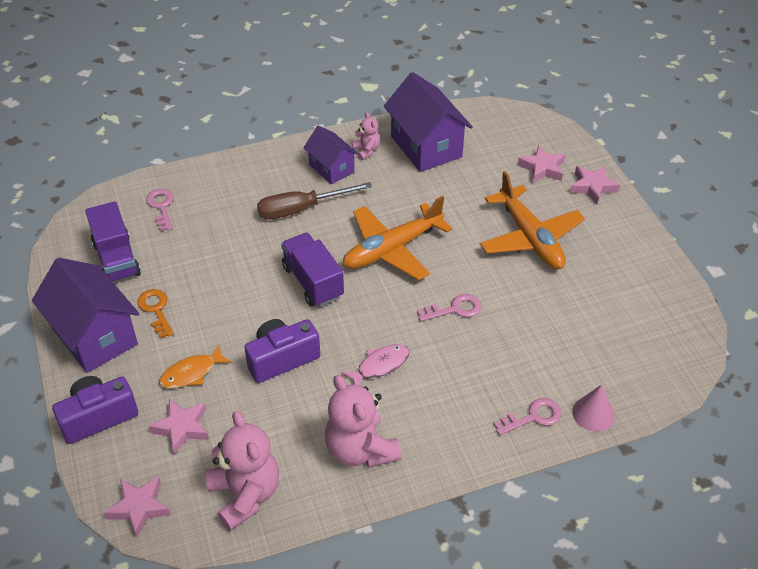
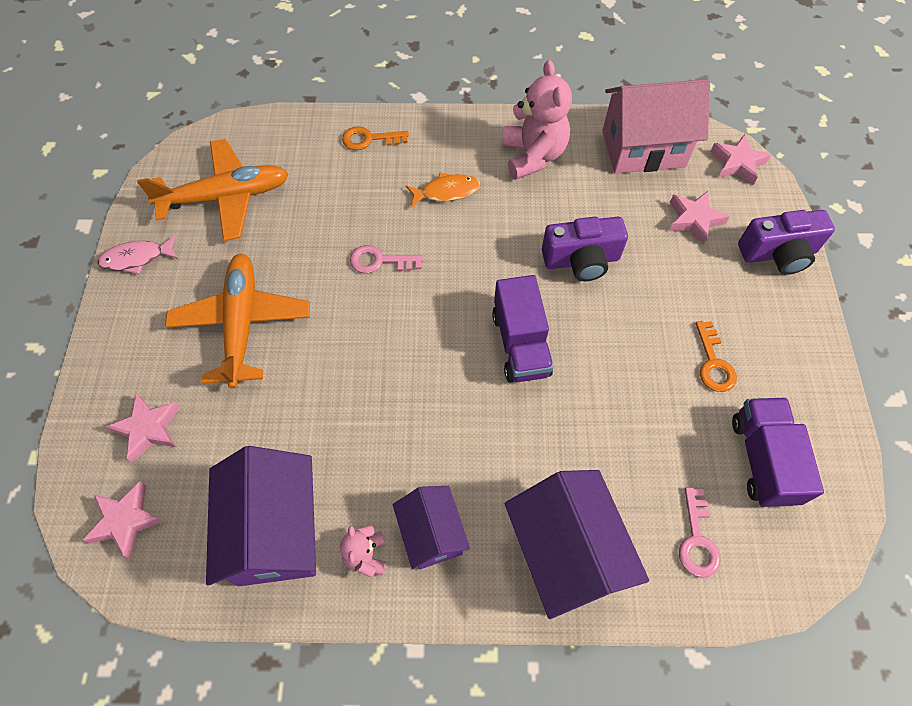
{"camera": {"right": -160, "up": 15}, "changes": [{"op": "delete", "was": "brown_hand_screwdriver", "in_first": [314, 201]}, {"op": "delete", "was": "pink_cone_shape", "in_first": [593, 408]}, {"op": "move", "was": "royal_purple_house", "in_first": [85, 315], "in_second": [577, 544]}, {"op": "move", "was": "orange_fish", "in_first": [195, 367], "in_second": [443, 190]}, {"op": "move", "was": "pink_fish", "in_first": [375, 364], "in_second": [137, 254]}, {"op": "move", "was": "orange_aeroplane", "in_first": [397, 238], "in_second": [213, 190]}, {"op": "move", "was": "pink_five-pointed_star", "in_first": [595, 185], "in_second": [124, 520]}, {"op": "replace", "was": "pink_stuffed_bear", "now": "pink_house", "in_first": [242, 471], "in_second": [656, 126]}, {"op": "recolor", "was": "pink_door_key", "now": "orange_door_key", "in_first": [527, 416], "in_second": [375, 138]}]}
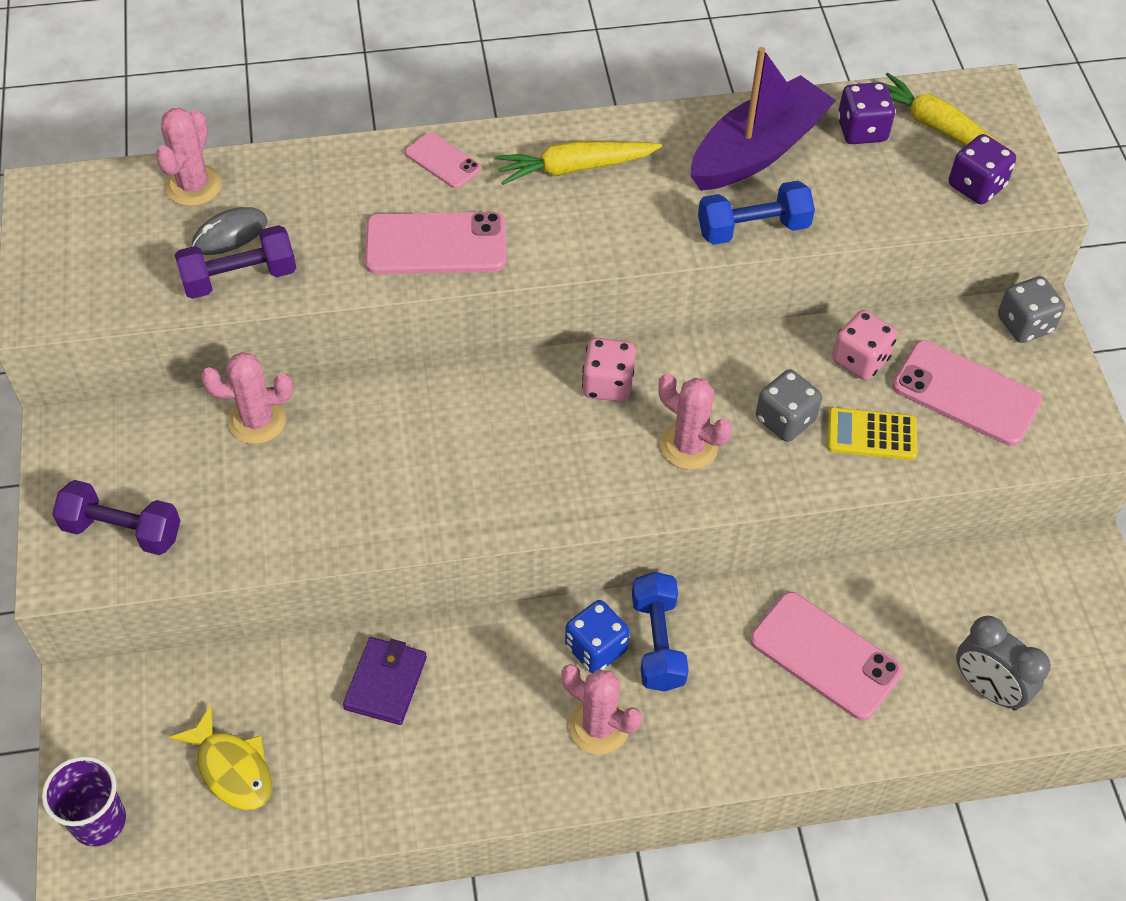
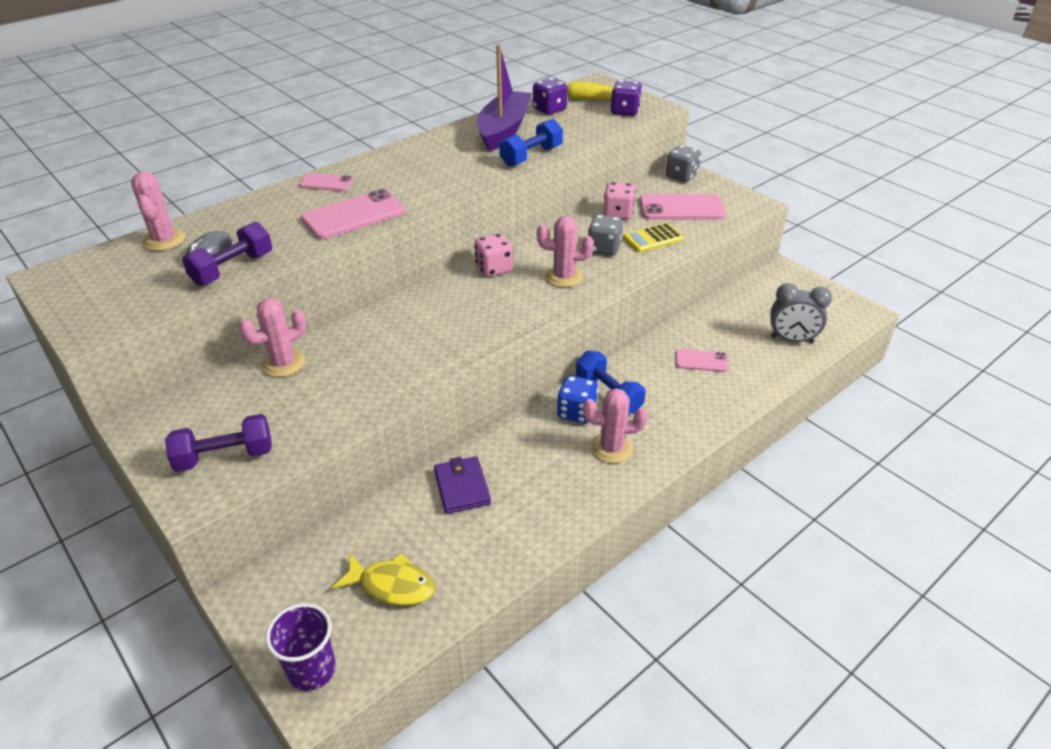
{"camera": {"right": -30, "up": -15}, "changes": [{"op": "delete", "was": "yellow_root_vegetable", "in_first": [578, 163]}, {"op": "resize", "was": "pink_mobile_phone", "in_first": [826, 656], "in_second": [702, 360], "ratio": 0.56}]}
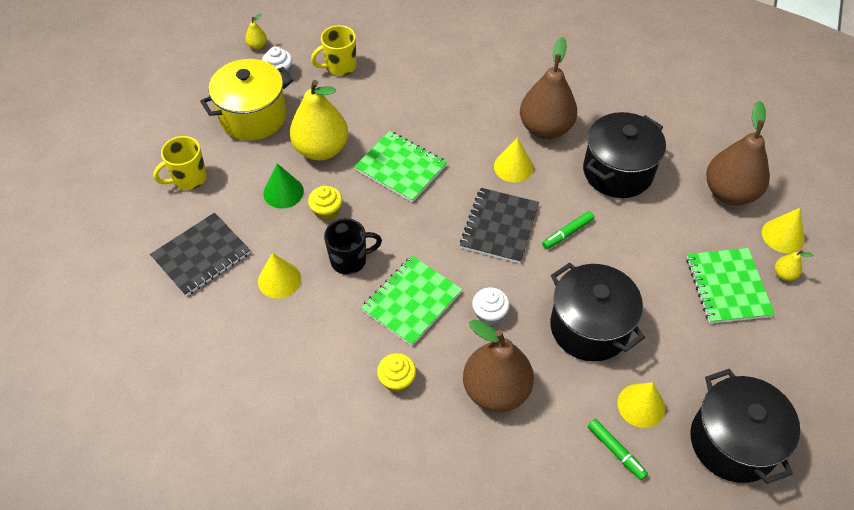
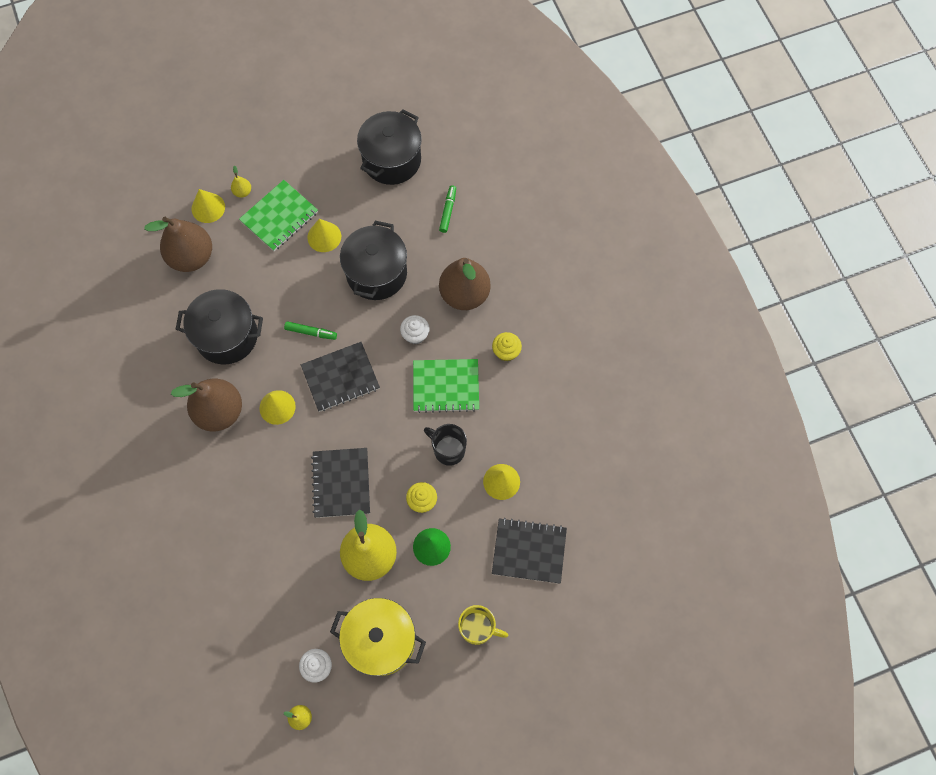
{"camera": {"right": -130, "up": 15}, "changes": [{"op": "delete", "was": "yellow_mug", "in_first": [333, 50]}, {"op": "move", "was": "yellow_cone_shape", "in_first": [641, 405], "in_second": [324, 235]}, {"op": "recolor", "was": "emerald_exercise_book", "now": "jet-black_exercise_book", "in_first": [400, 166], "in_second": [340, 483]}]}
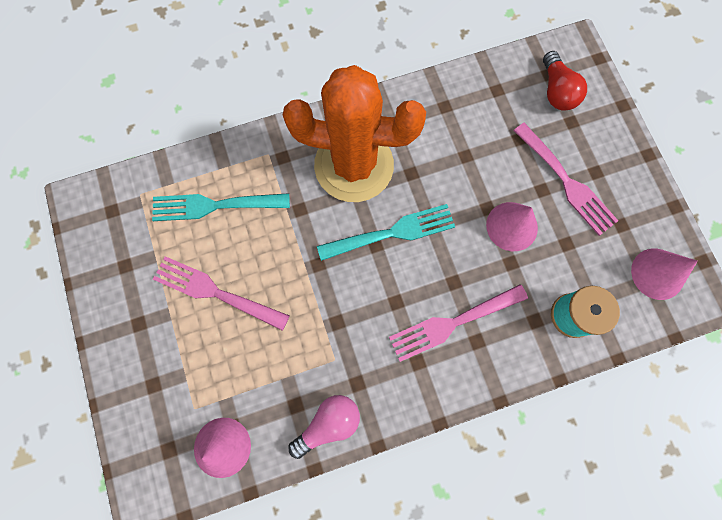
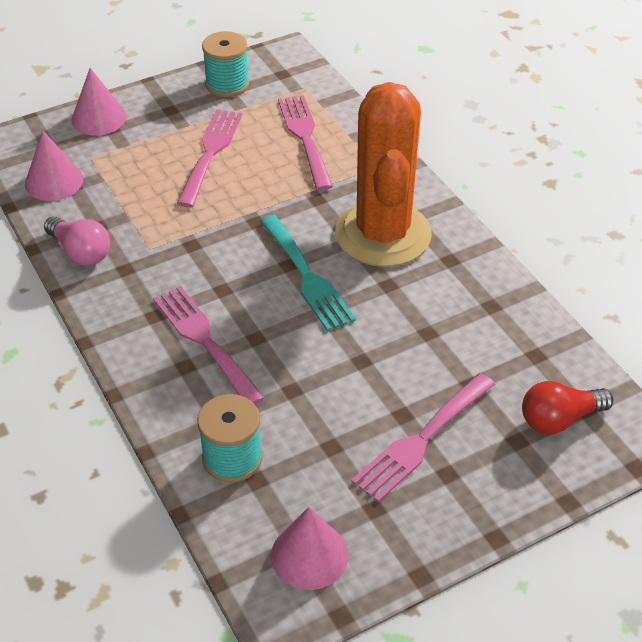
{"camera": {"right": 80, "up": -30}, "changes": [{"op": "insert", "now": "aqua_reel_of_thread", "in_second": [225, 64]}, {"op": "move", "was": "pink_cone_shape", "in_first": [512, 226], "in_second": [98, 102]}, {"op": "recolor", "was": "aqua_table_fork", "now": "pink_table_fork", "in_first": [221, 207], "in_second": [305, 142]}]}
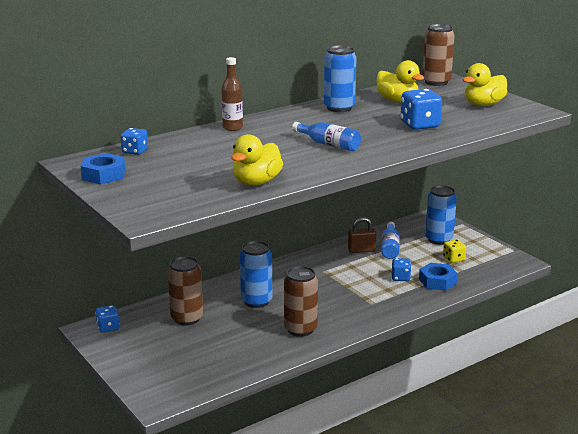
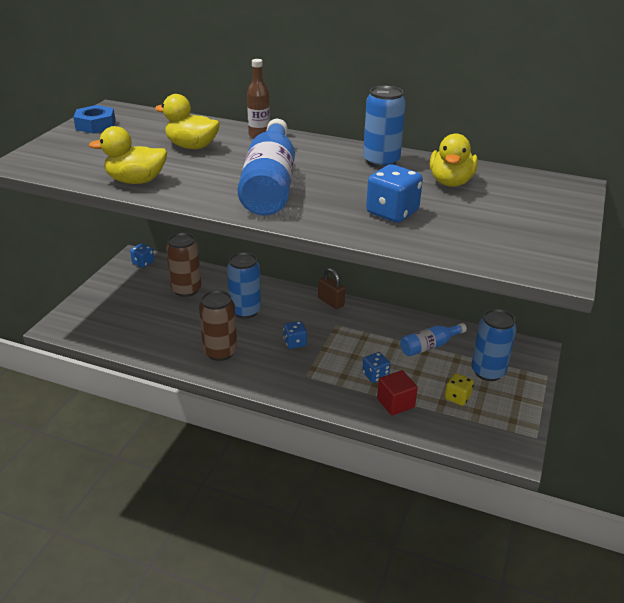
{"camera": {"right": 55, "up": 10}, "changes": [{"op": "delete", "was": "brown_can", "in_first": [438, 55]}, {"op": "move", "was": "royal_blue_die", "in_first": [134, 141], "in_second": [295, 335]}, {"op": "move", "was": "brown_lock", "in_first": [362, 235], "in_second": [331, 288]}, {"op": "move", "was": "yellow_rubber_duck", "in_first": [485, 84], "in_second": [187, 121]}, {"op": "replace", "was": "royal_blue_hexagon_nut", "now": "scarlet_block", "in_first": [438, 277], "in_second": [397, 392]}, {"op": "resize", "was": "royal_blue_drink_bottle", "in_first": [326, 136], "in_second": [266, 167], "ratio": 1.92}]}
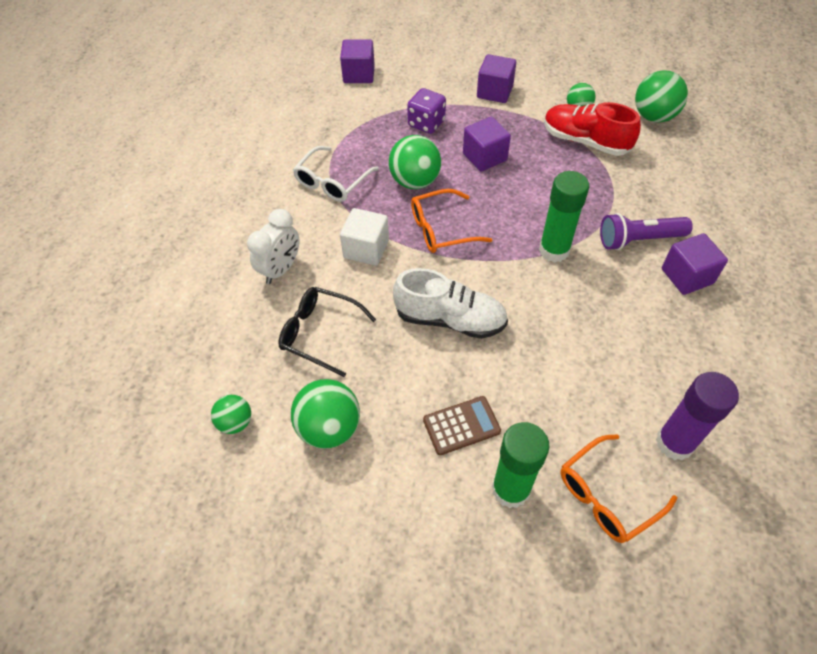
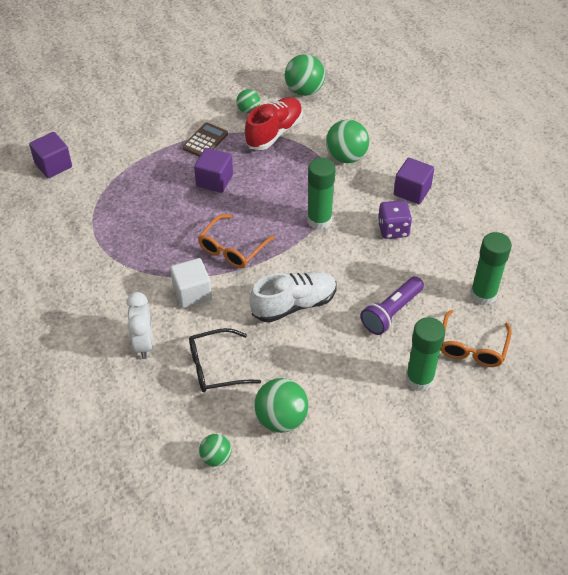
{"camera": {"right": -40, "up": -5}, "changes": [{"op": "delete", "was": "snow-white_spectacles", "in_first": [336, 174]}, {"op": "delete", "was": "royal_purple_block", "in_first": [496, 78]}, {"op": "move", "was": "emerald_ball", "in_first": [415, 162], "in_second": [347, 141]}, {"op": "move", "was": "royal_purple_die", "in_first": [426, 111], "in_second": [395, 219]}, {"op": "move", "was": "brown_adding_machine", "in_first": [462, 425], "in_second": [205, 139]}, {"op": "move", "was": "royal_purple_flashlight", "in_first": [646, 231], "in_second": [392, 305]}, {"op": "recolor", "was": "royal_purple_glue_stick", "now": "emerald_glue_stick", "in_first": [697, 416], "in_second": [491, 268]}, {"op": "rotate", "was": "scarlet_sneaker", "in_first": [592, 129], "in_second": [273, 123], "clockwise": 135}]}
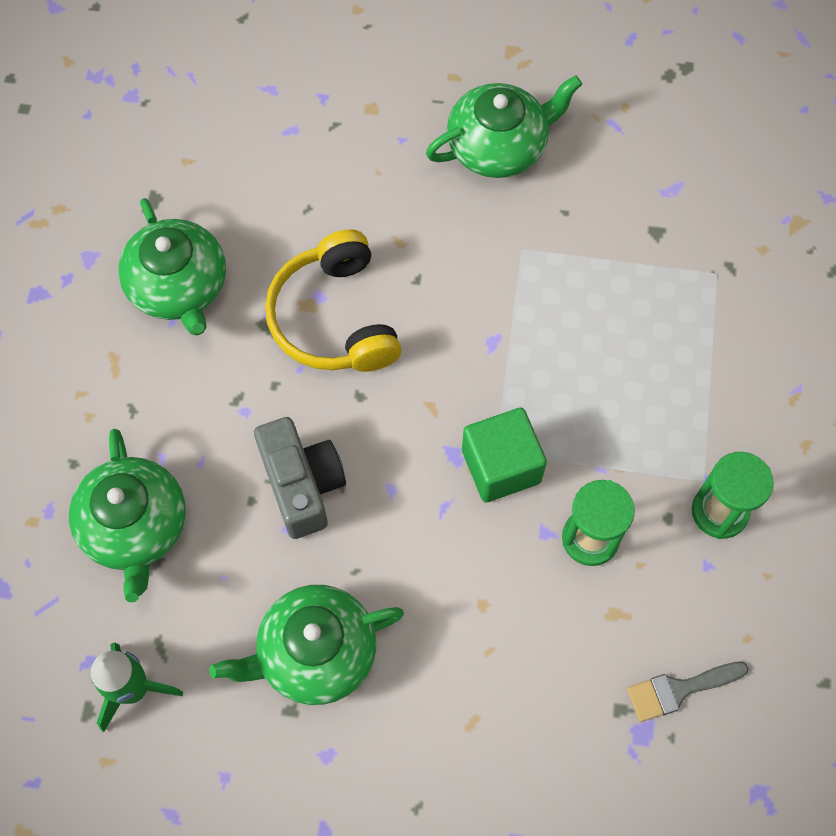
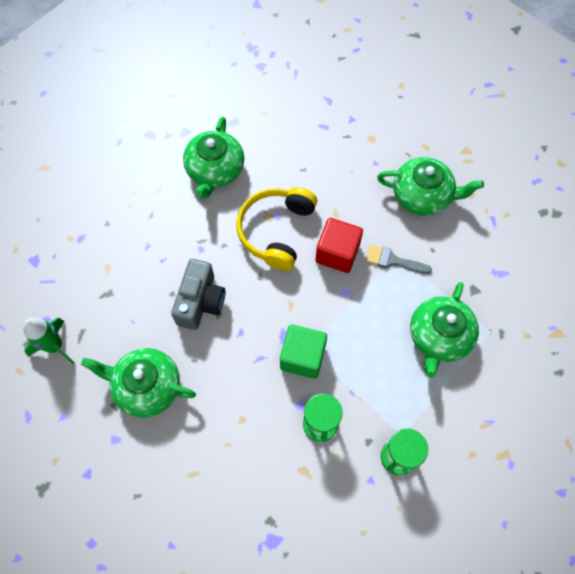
{"camera": {"right": 35, "up": 0}, "changes": [{"op": "insert", "now": "scarlet_block", "in_second": [339, 245]}, {"op": "move", "was": "emerald_tea_pot", "in_first": [127, 516], "in_second": [444, 330]}, {"op": "move", "was": "ash-grey_paint_brush", "in_first": [688, 691], "in_second": [398, 259]}]}
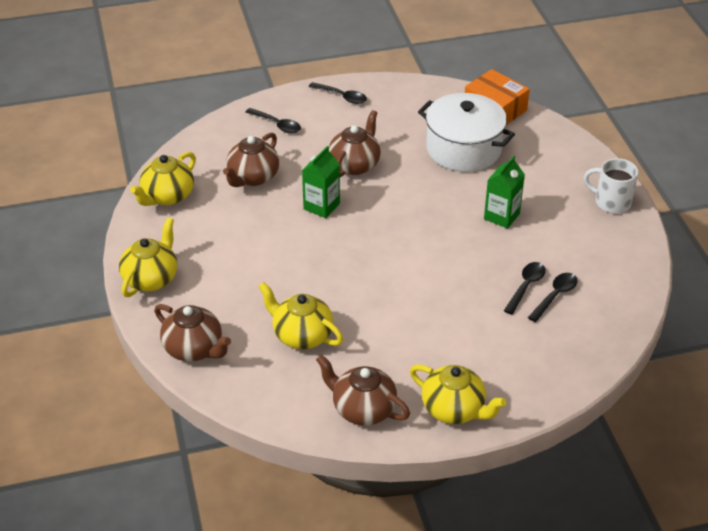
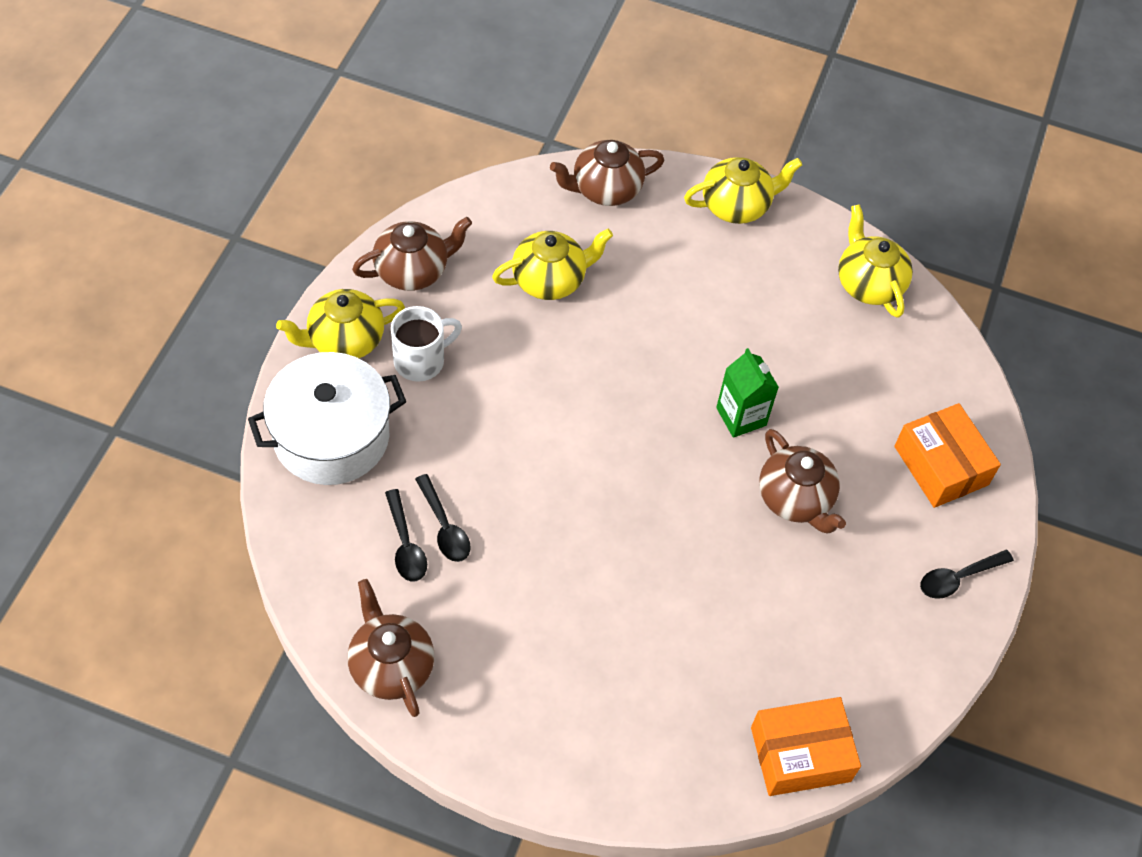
{"camera": {"right": 120, "up": 15}, "changes": [{"op": "delete", "was": "emerald_milk_carton", "in_first": [504, 192]}, {"op": "move", "was": "brown_tea_pot", "in_first": [251, 159], "in_second": [391, 648]}, {"op": "move", "was": "snow-white_stockpot", "in_first": [466, 132], "in_second": [327, 418]}, {"op": "move", "was": "snow-white_mug", "in_first": [611, 185], "in_second": [426, 344]}, {"op": "replace", "was": "jet-black_spoon", "now": "orange_package", "in_first": [273, 120], "in_second": [947, 455]}, {"op": "rotate", "was": "yellow_tea_pot", "in_first": [148, 257], "in_second": [743, 190], "clockwise": -75}]}
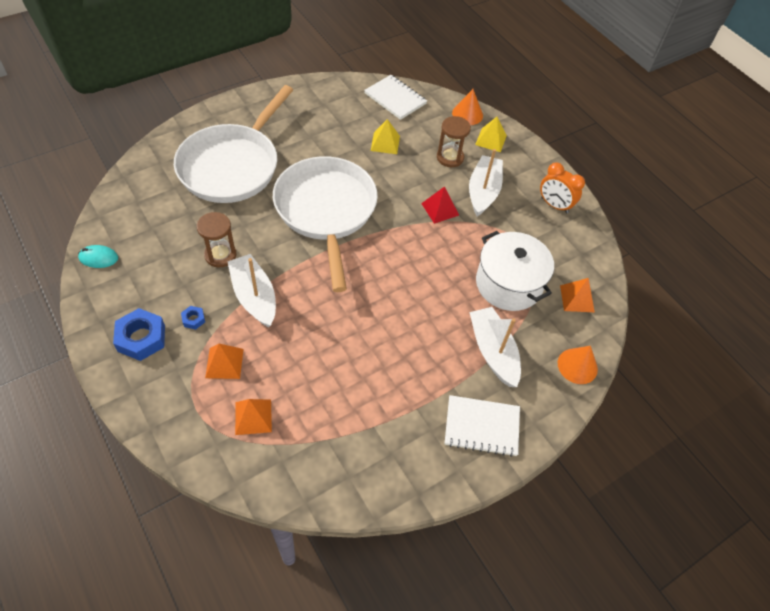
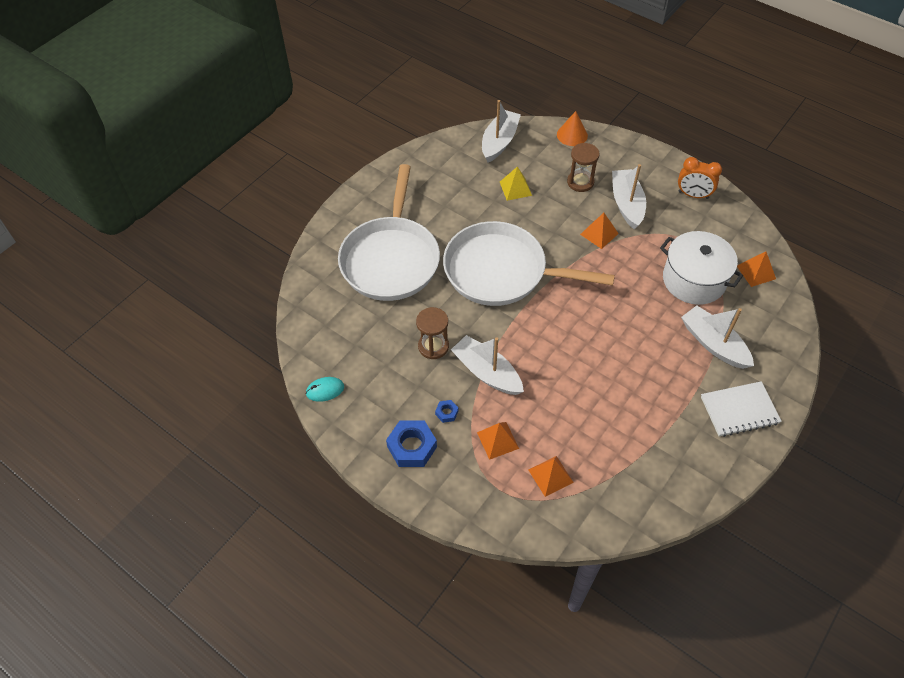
{"camera": {"right": -15, "up": 0}, "changes": [{"op": "delete", "was": "yellow_solid_pyramid", "in_first": [491, 134]}, {"op": "delete", "was": "orange_cone_shape", "in_first": [578, 365]}, {"op": "replace", "was": "snow-white_exercise_book", "now": "snow-white_sailboat", "in_first": [395, 97], "in_second": [501, 131]}, {"op": "recolor", "was": "scarlet_solid_pyramid", "now": "orange_solid_pyramid", "in_first": [440, 205], "in_second": [599, 231]}, {"op": "rotate", "was": "snow-white_frying_pan", "in_first": [325, 224], "in_second": [529, 263], "clockwise": -45}]}
